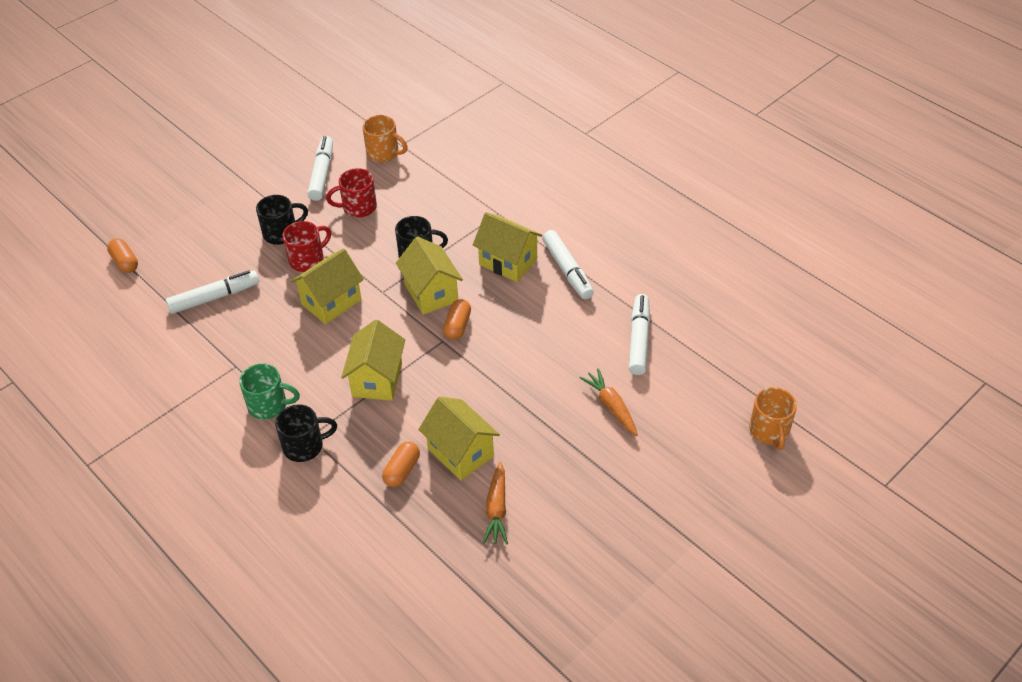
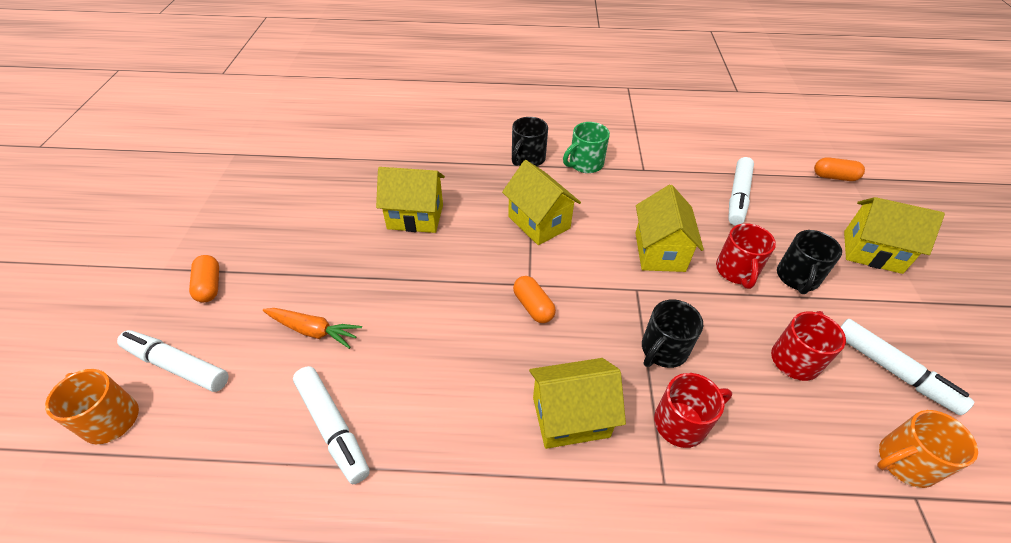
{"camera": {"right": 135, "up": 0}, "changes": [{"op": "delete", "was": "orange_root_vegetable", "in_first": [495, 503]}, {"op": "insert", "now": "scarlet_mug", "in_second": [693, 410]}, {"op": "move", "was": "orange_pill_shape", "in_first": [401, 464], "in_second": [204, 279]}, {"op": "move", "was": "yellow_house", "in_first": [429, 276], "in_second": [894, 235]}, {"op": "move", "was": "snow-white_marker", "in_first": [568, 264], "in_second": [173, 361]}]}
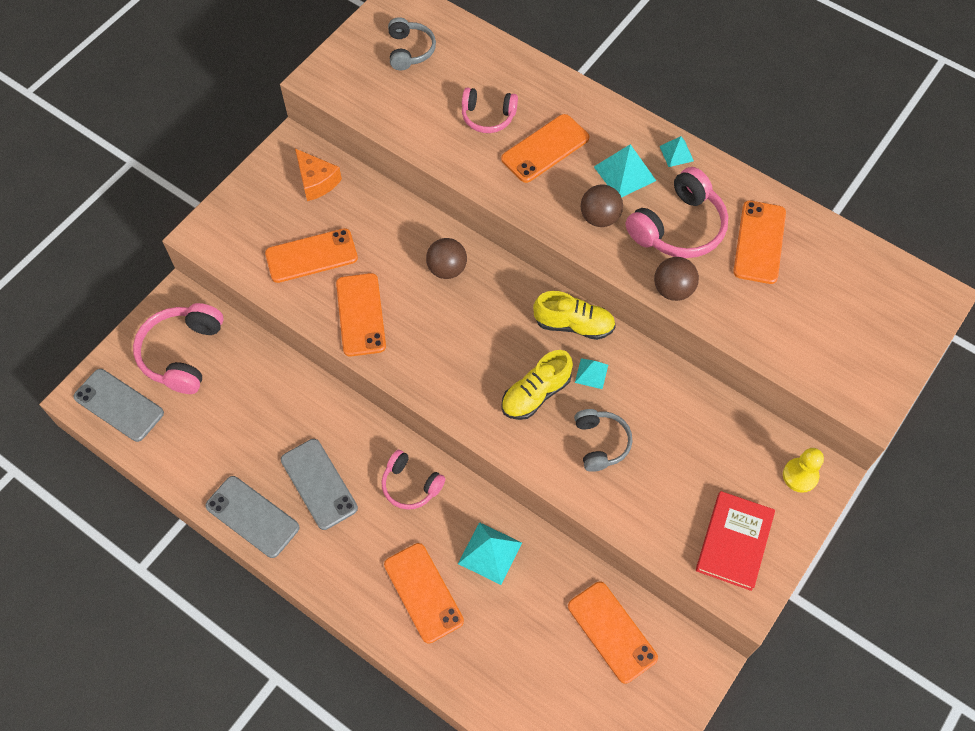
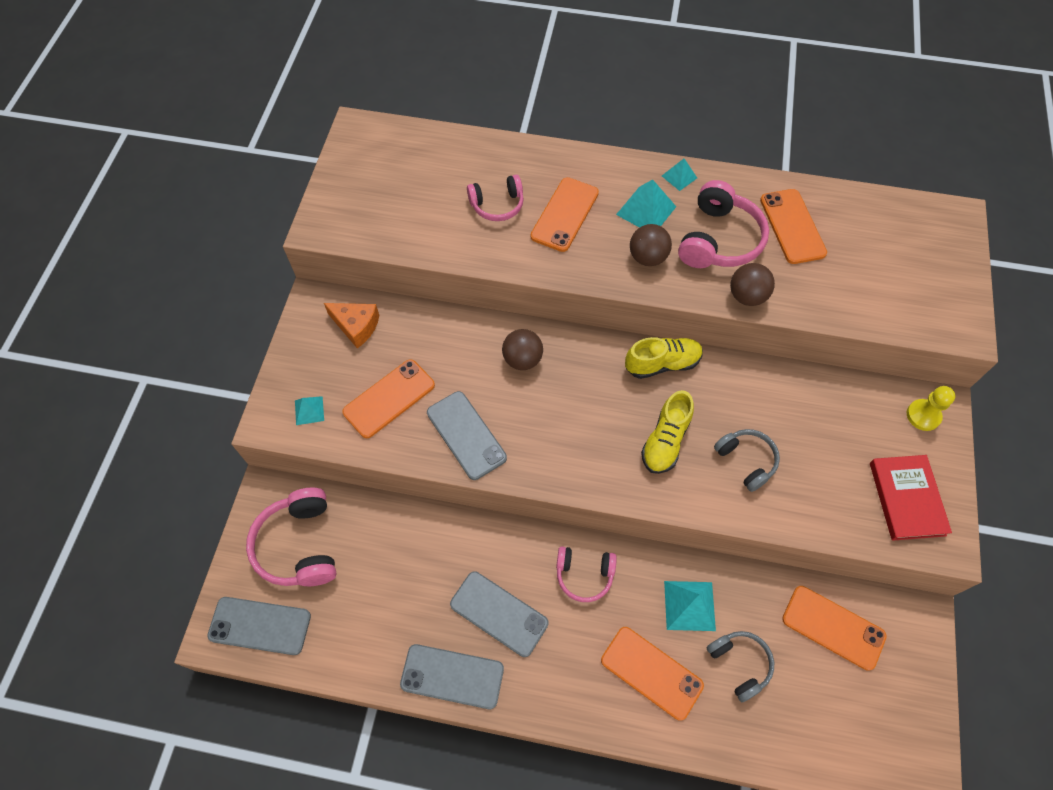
{"camera": {"right": -25, "up": 0}, "changes": [{"op": "move", "was": "ash-grey_headphones", "in_first": [412, 43], "in_second": [740, 666]}, {"op": "move", "was": "aqua_solid_pyramid", "in_first": [591, 373], "in_second": [309, 410]}, {"op": "recolor", "was": "orange_mobile_phone", "now": "ash-grey_mobile_phone", "in_first": [361, 315], "in_second": [467, 435]}]}
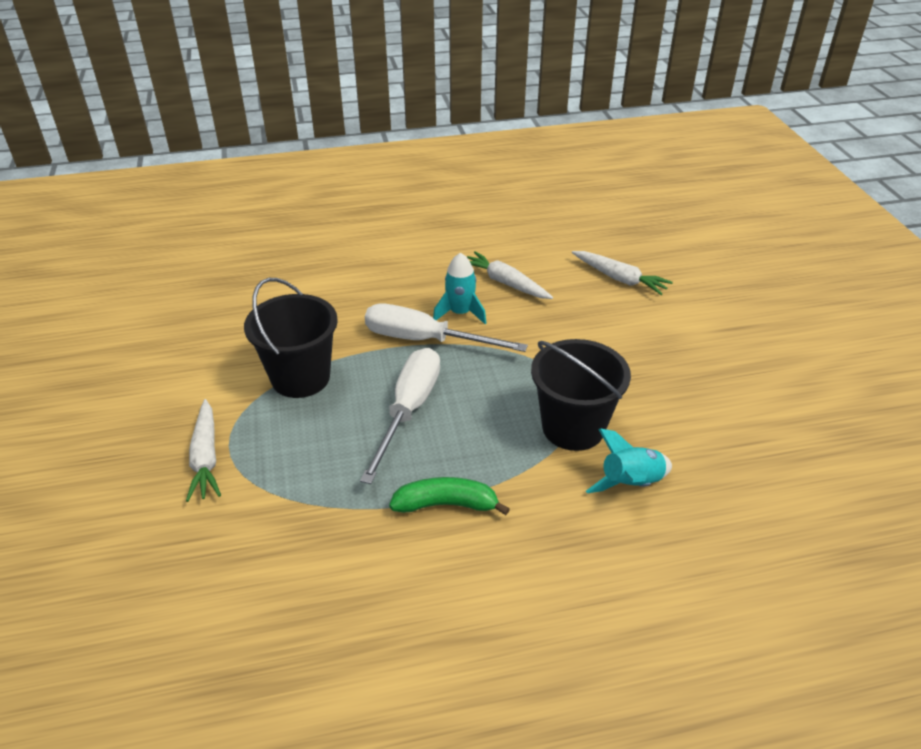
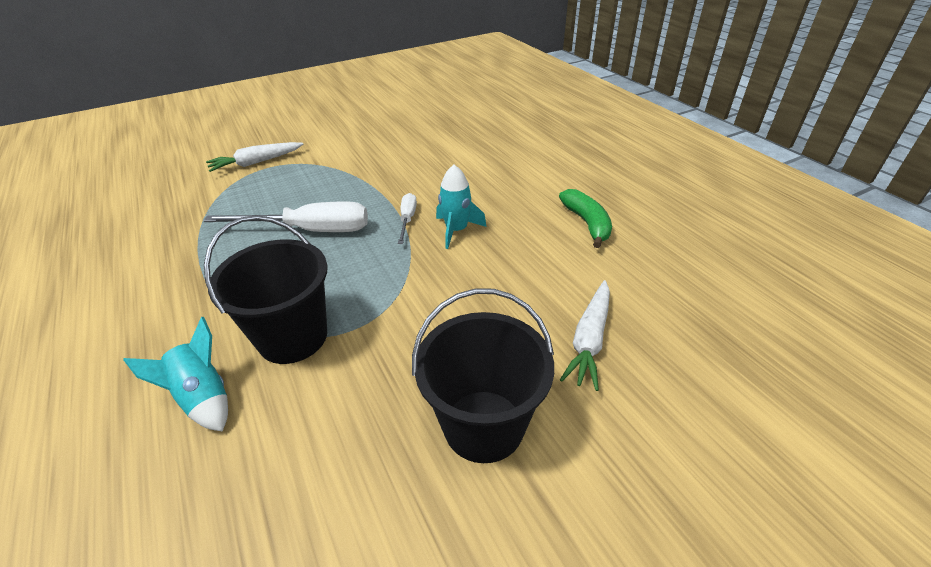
{"camera": {"right": 75, "up": 0}, "changes": [{"op": "delete", "was": "snow-white_root_vegetable", "in_first": [510, 275]}, {"op": "move", "was": "jet-black_pail", "in_first": [291, 338], "in_second": [483, 375]}, {"op": "move", "was": "emerald_banana", "in_first": [449, 496], "in_second": [585, 218]}, {"op": "resize", "was": "snow-white_hand_screwdriver", "in_first": [446, 327], "in_second": [407, 218], "ratio": 0.51}]}
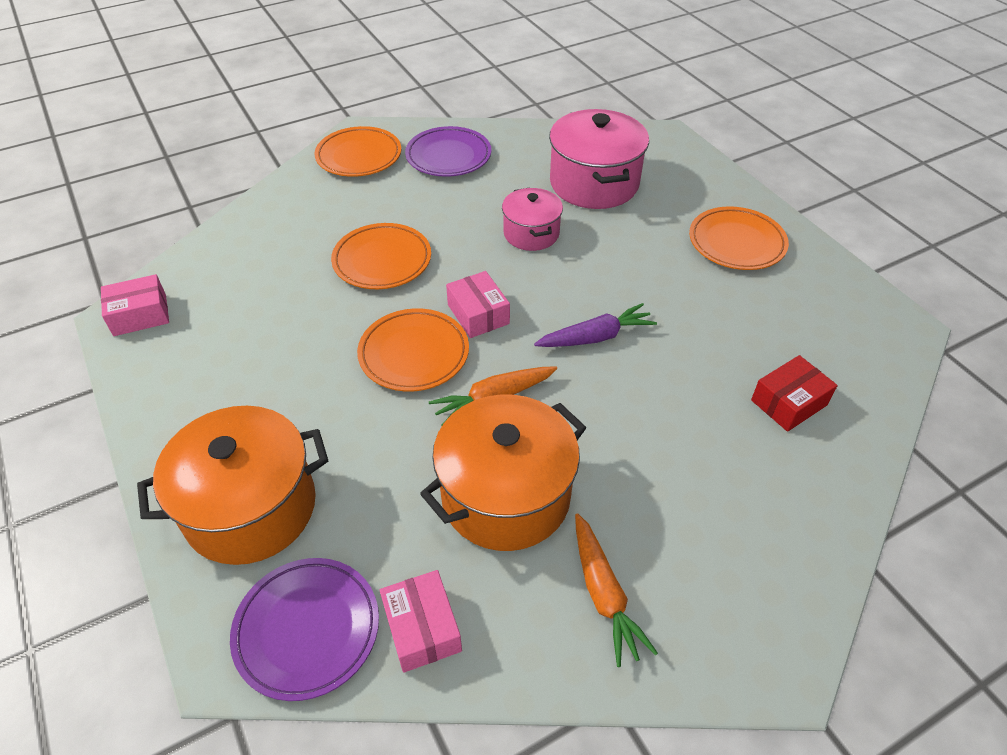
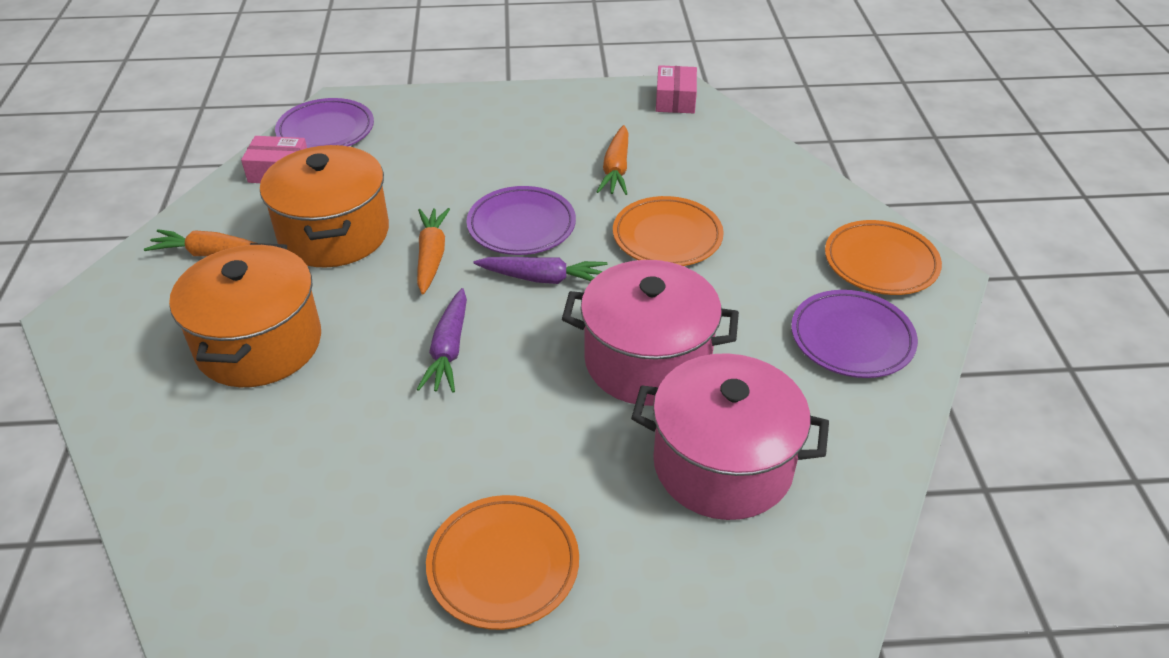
{"camera": {"right": 115, "up": -5}, "changes": [{"op": "delete", "was": "scarlet_package", "in_first": [794, 393]}, {"op": "insert", "now": "orange_root_vegetable", "in_second": [612, 160]}, {"op": "move", "was": "orange_stockpot", "in_first": [232, 485], "in_second": [245, 315]}, {"op": "replace", "was": "pink_package", "now": "royal_purple_root_vegetable", "in_first": [478, 304], "in_second": [540, 270]}, {"op": "recolor", "was": "orange_plate", "now": "royal_purple_plate", "in_first": [413, 349], "in_second": [521, 220]}, {"op": "resize", "was": "pink_stockpot", "in_first": [532, 219], "in_second": [650, 333], "ratio": 1.71}]}
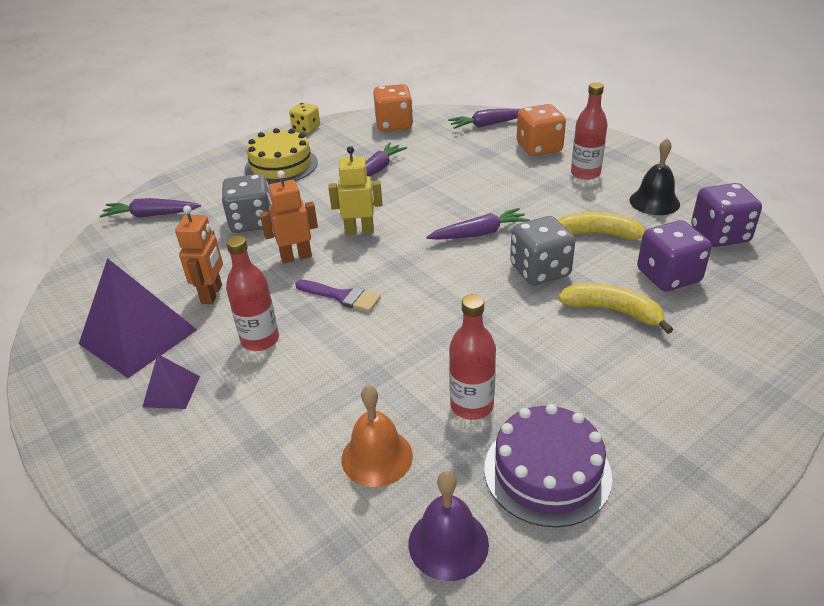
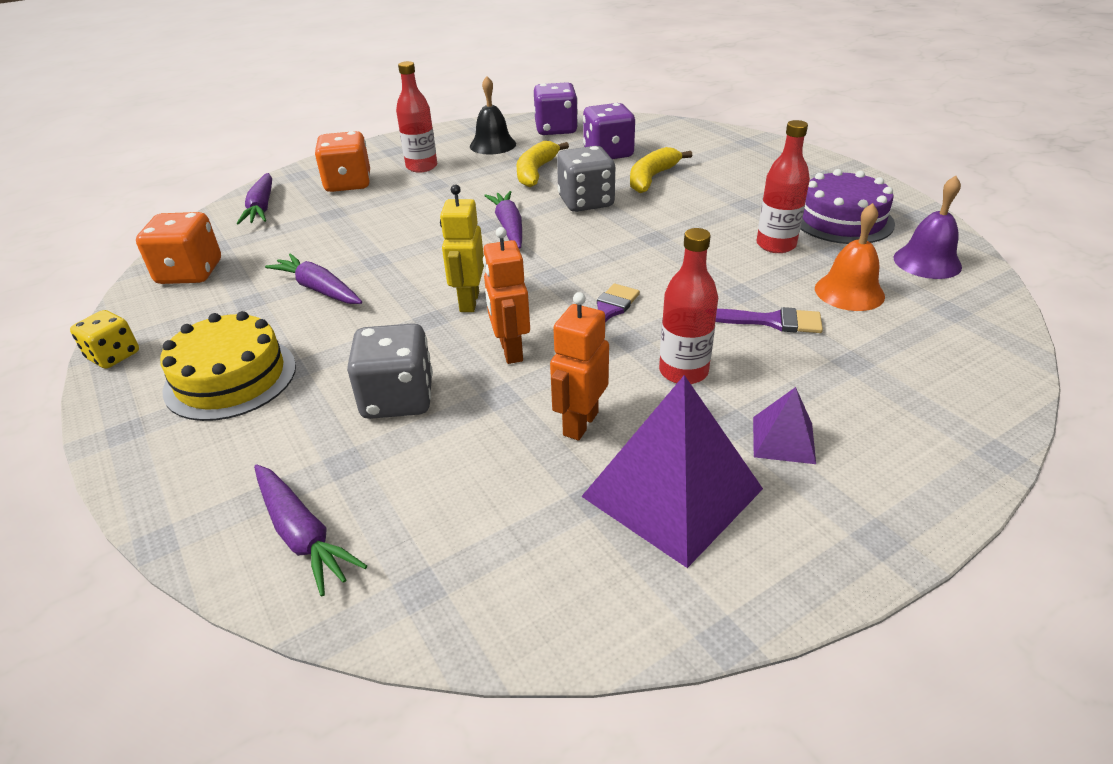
{"camera": {"right": -85, "up": 0}, "changes": [{"op": "insert", "now": "royal_purple_paint_brush", "in_second": [769, 320]}, {"op": "rotate", "was": "royal_purple_root_vegetable", "in_first": [150, 208], "in_second": [310, 530], "clockwise": -45}, {"op": "rotate", "was": "orange_toy_robot", "in_first": [199, 254], "in_second": [579, 366], "clockwise": -75}]}
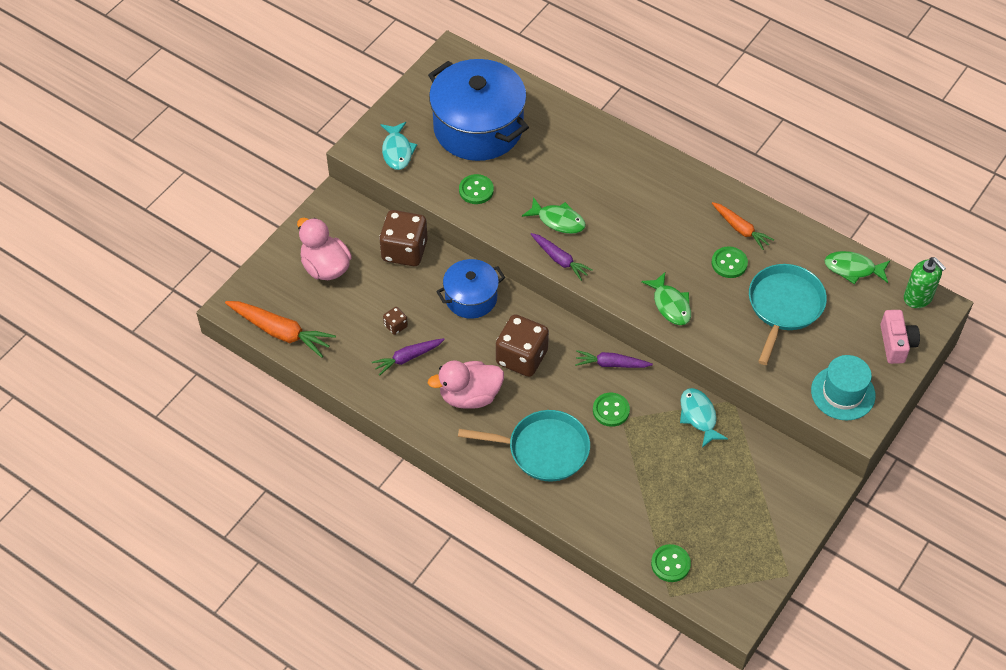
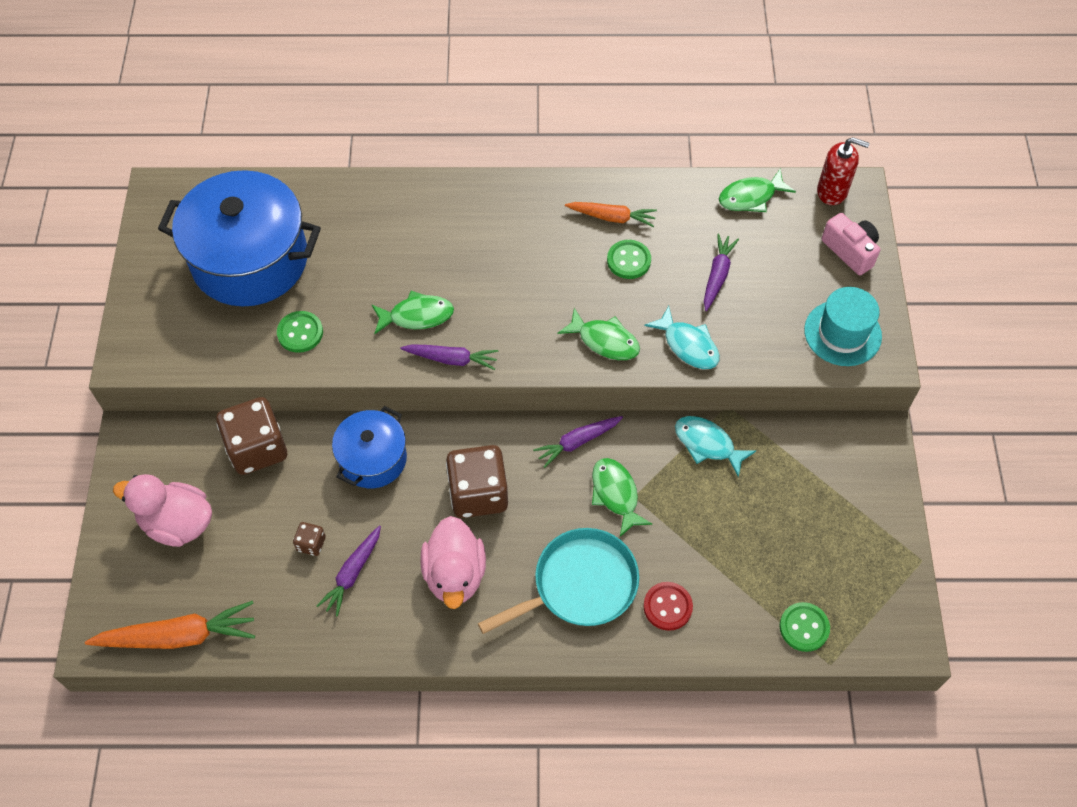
{"camera": {"right": -35, "up": 5}, "changes": [{"op": "insert", "now": "scarlet_button", "in_second": [668, 606]}, {"op": "move", "was": "aqua_fish", "in_first": [399, 146], "in_second": [682, 337]}, {"op": "replace", "was": "emerald_button", "now": "emerald_fish", "in_first": [611, 410], "in_second": [622, 497]}, {"op": "replace", "was": "aqua_frying_pan", "now": "royal_purple_root_vegetable", "in_first": [788, 314], "in_second": [721, 272]}, {"op": "recolor", "was": "emerald_soap_dispenser", "now": "scarlet_soap_dispenser", "in_first": [925, 282], "in_second": [843, 171]}, {"op": "rotate", "was": "pink_rubber_duck", "in_first": [466, 384], "in_second": [453, 562], "clockwise": -45}]}
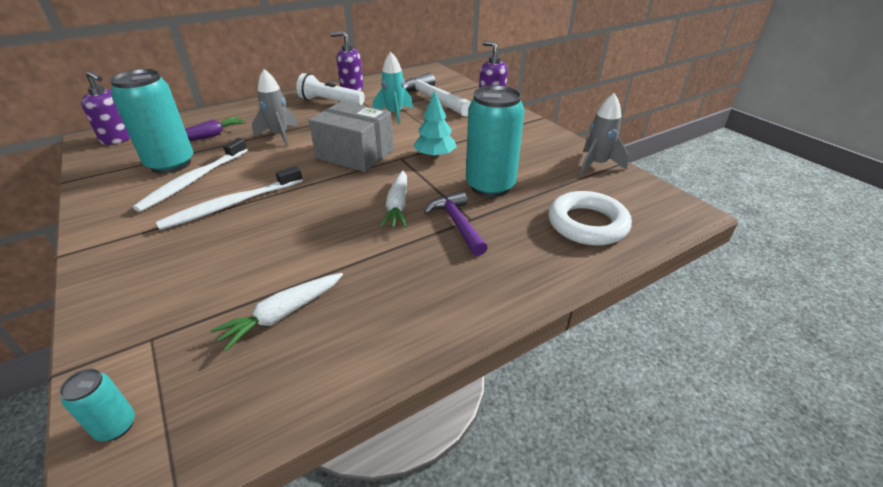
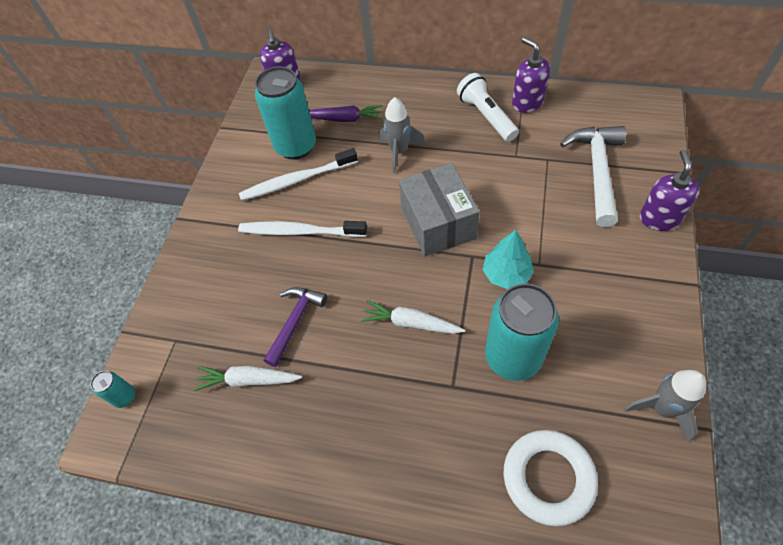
{"camera": {"right": 50, "up": 20}, "changes": [{"op": "delete", "was": "aqua_toy_rocket", "in_first": [393, 88]}, {"op": "move", "was": "royal_purple_hammer", "in_first": [456, 223], "in_second": [295, 327]}, {"op": "rotate", "was": "snow-white_root_vegetable", "in_first": [393, 199], "in_second": [412, 317], "clockwise": 60}]}
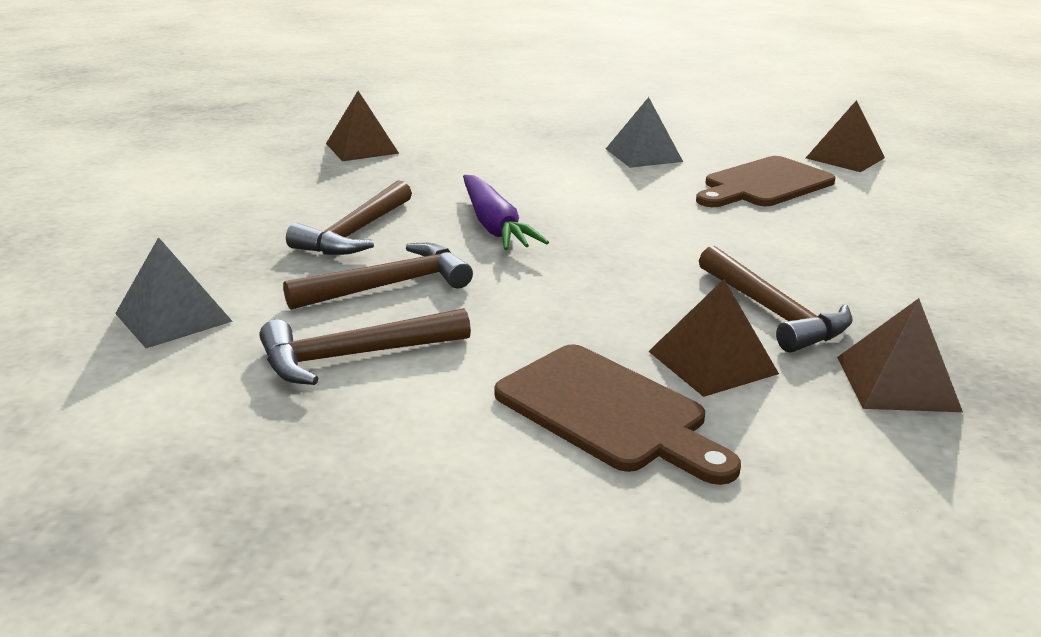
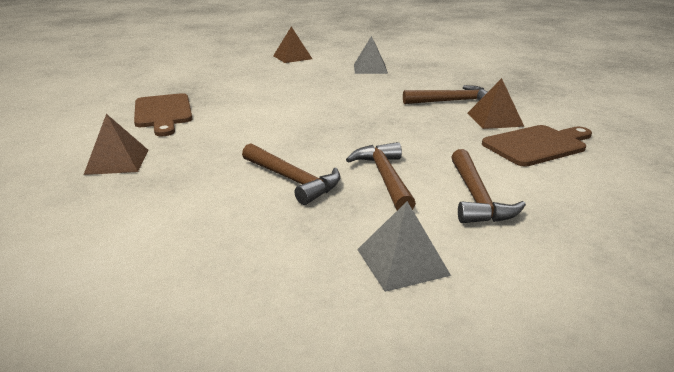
{"camera": {"right": -70, "up": 0}, "changes": [{"op": "delete", "was": "royal_purple_root_vegetable", "in_first": [506, 212]}, {"op": "delete", "was": "brown_solid_pyramid", "in_first": [900, 355]}, {"op": "move", "was": "ash-grey_solid_pyramid", "in_first": [644, 132], "in_second": [371, 55]}, {"op": "move", "was": "brown_bread_board", "in_first": [765, 181], "in_second": [163, 114]}]}
